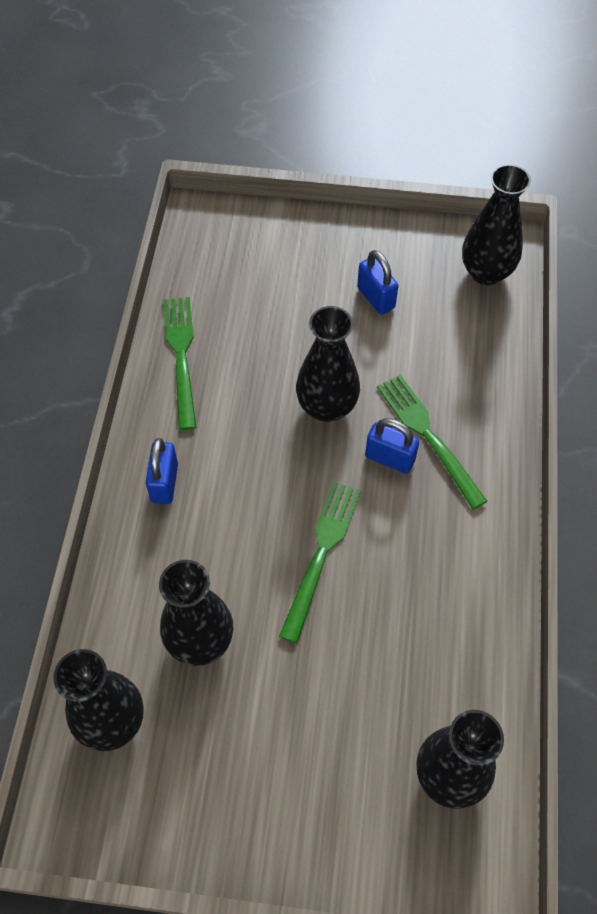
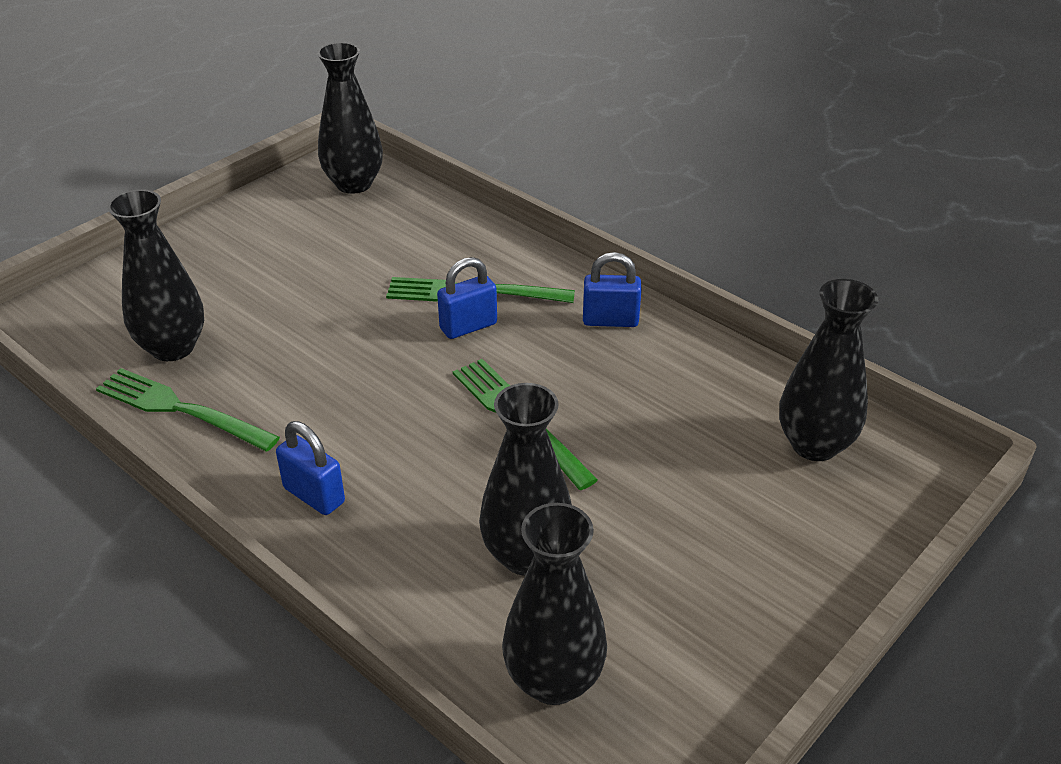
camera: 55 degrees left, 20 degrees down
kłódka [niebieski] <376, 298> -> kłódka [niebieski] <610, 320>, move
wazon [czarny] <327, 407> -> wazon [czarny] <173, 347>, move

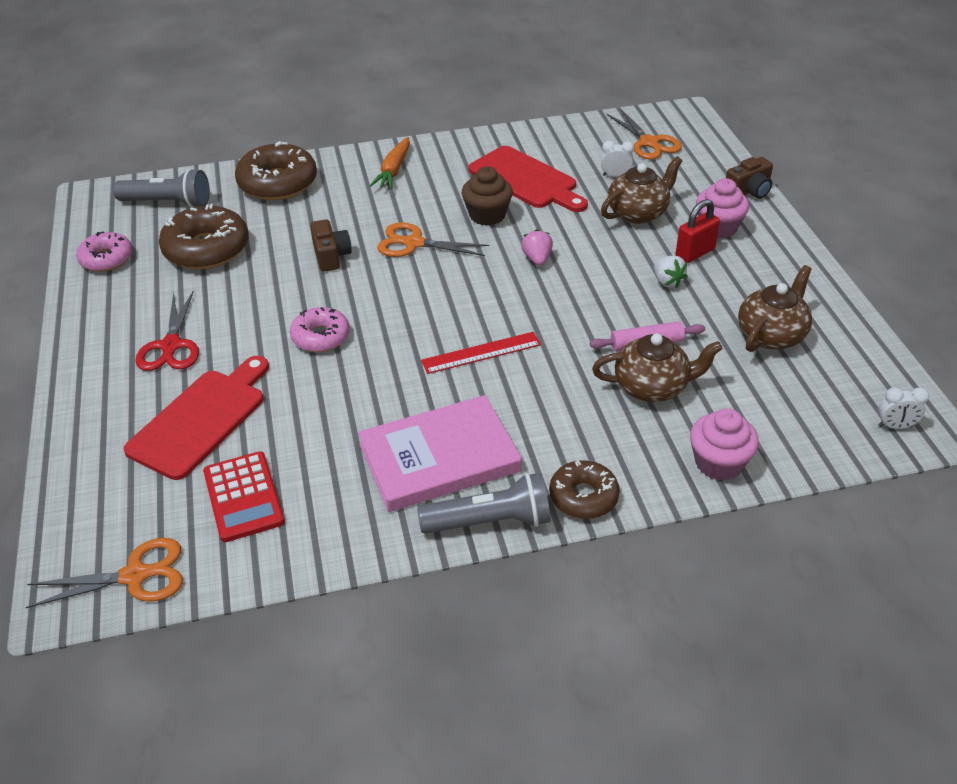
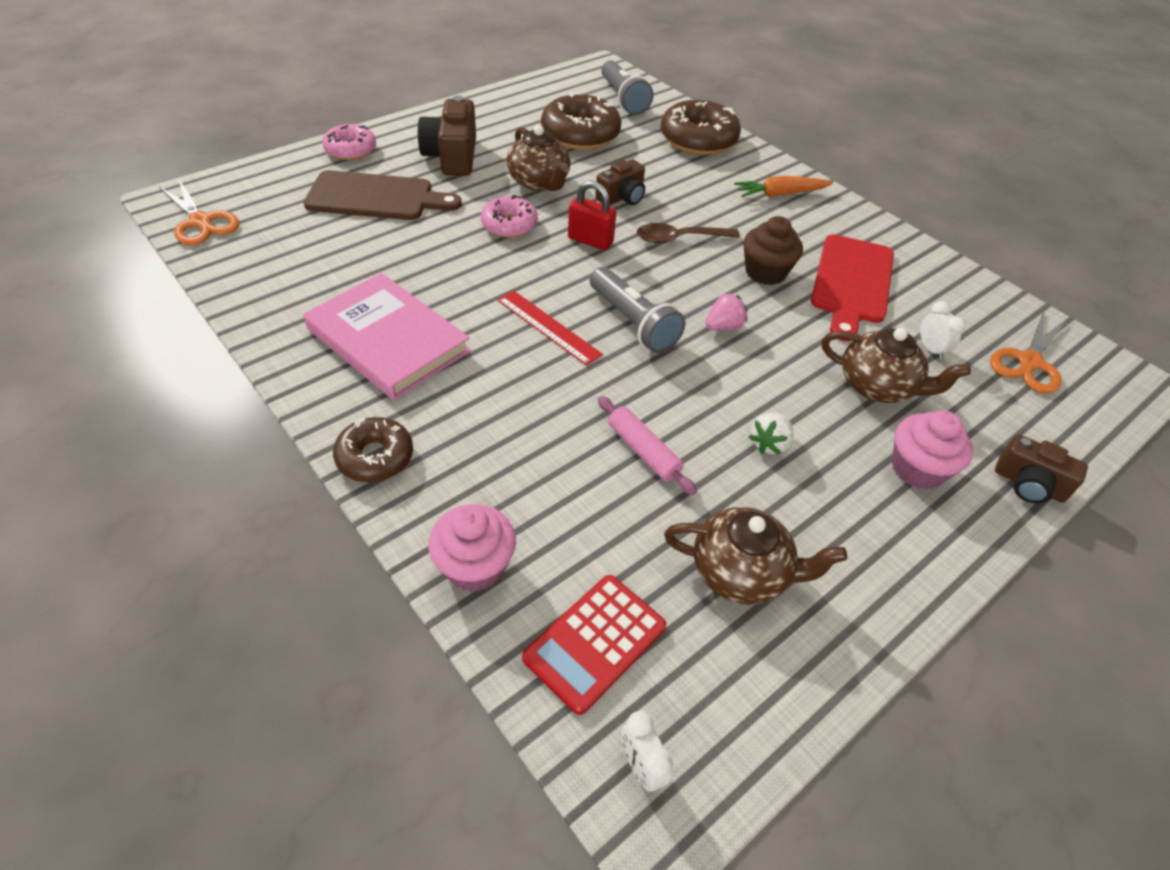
camera: 60 degrees right, 5 degrees up
kłódka [czerwony] <695, 253> -> kłódka [czerwony] <590, 241>, move
nożyczki [pomarańczowy] <414, 243> -> łyżka [brązowy] <679, 238>
donut [różowy] <106, 259> -> donut [różowy] <351, 150>, move
nożyczki [czerwony] <171, 346> -> aparat fotograficzny [brązowy] <452, 156>
imbryk [brązowy] <652, 387> -> imbryk [brązowy] <539, 182>, move
deska do krojenia [czerwony] <201, 419> -> deska do krojenia [brązowy] <376, 197>
kalkulator [czerwony] <243, 497> -> kalkulator [czerwony] <595, 642>, move
latarka [szary] <490, 522> -> latarka [szary] <633, 323>, move

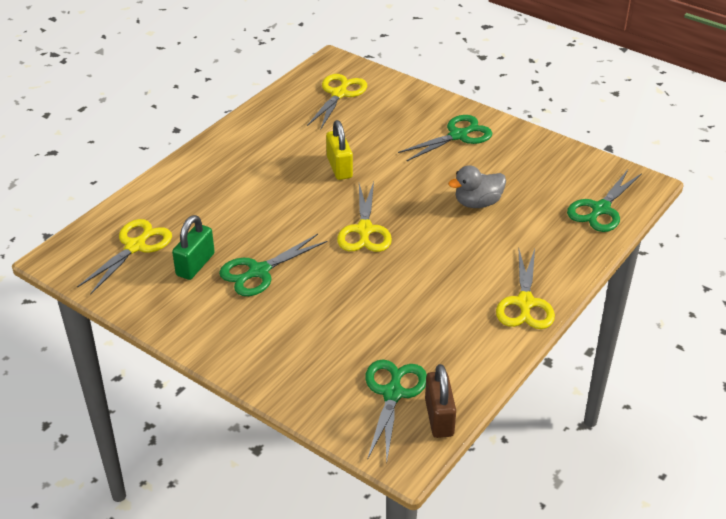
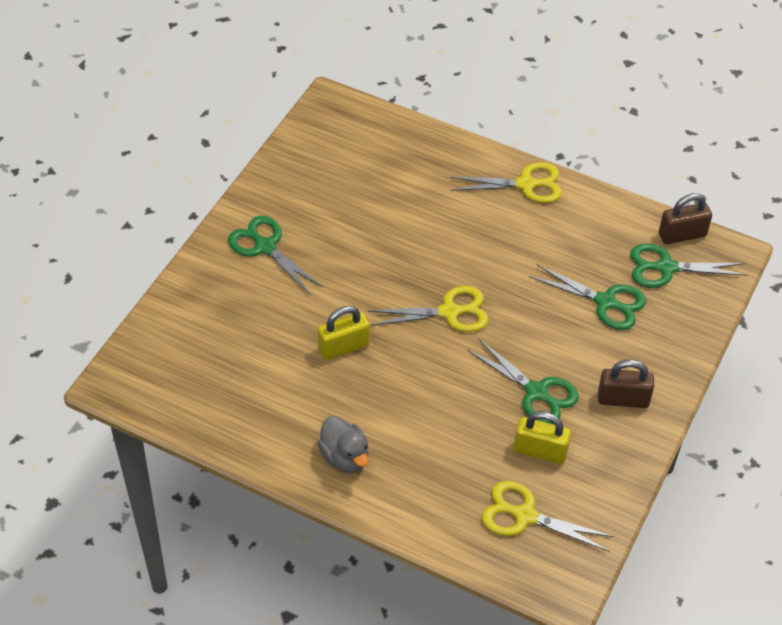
camera: 100 degrees left, 10 degrees up
nożyczki [żółty] <339, 94> -> none
kaczka [szary] <477, 203> -> kaczka [szary] <345, 457>, move
nożyczki [zielony] <600, 209> -> nożyczki [zielony] <606, 302>, move
kłódka [zielony] <195, 264> -> kłódka [żółty] <540, 451>
none -> kłódka [brązowy] <623, 399>

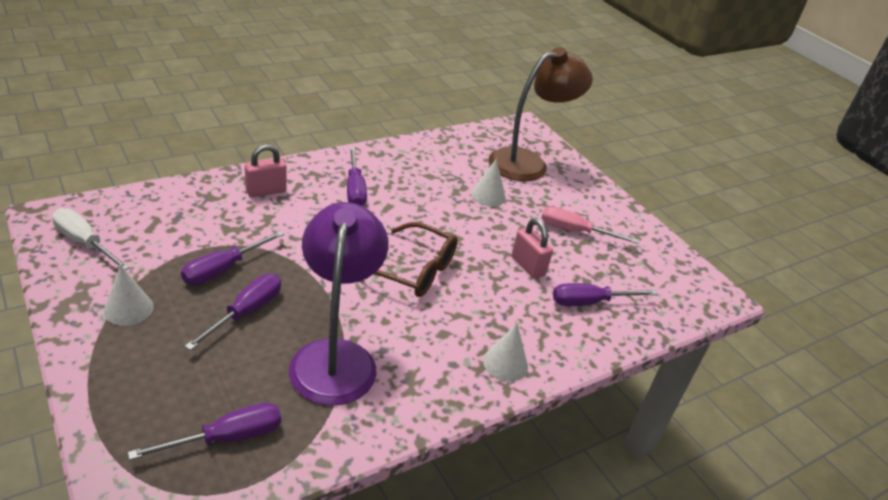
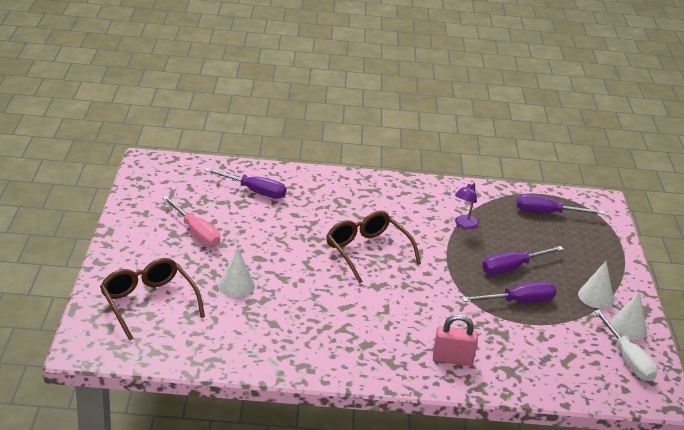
camera: 145 degrees left, 5 degrees down
lampka [brązowy] <528, 162> -> okulary [brązowy] <148, 303>
śrubokręt [fioletowy] <355, 189> -> none
lampka [fioletowy] <335, 357> -> lampka [fioletowy] <464, 224>, x0.40
kłódka [różowy] <528, 266> -> none
stożek [biały] <505, 363> -> stożek [biały] <628, 328>, move

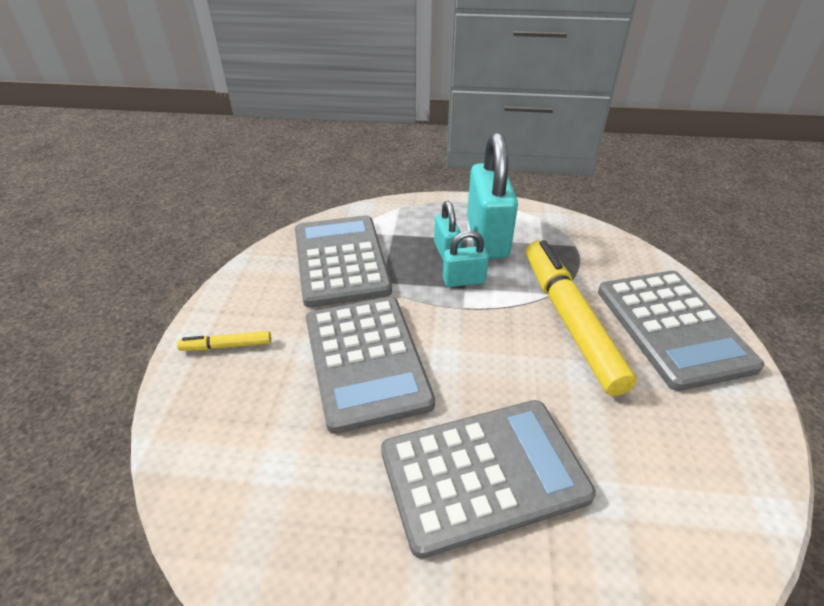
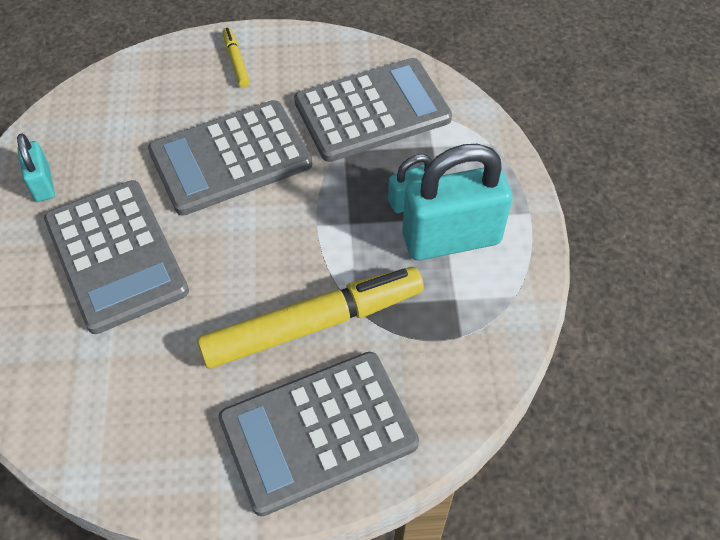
camera: 80 degrees right, 15 degrees up
kłódka [turkusowy] <464, 280> -> kłódka [turkusowy] <42, 184>, move

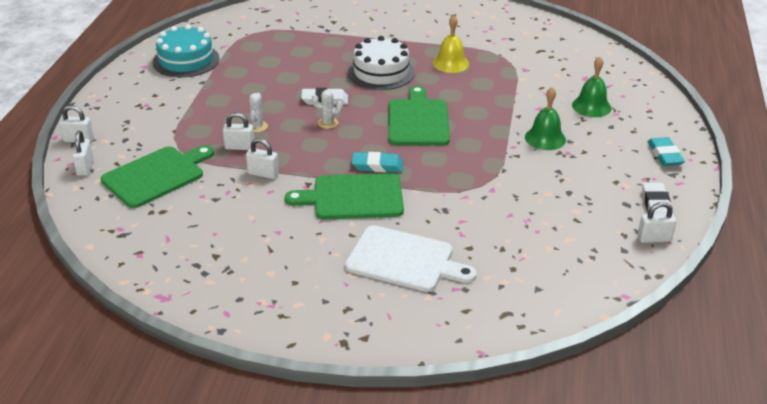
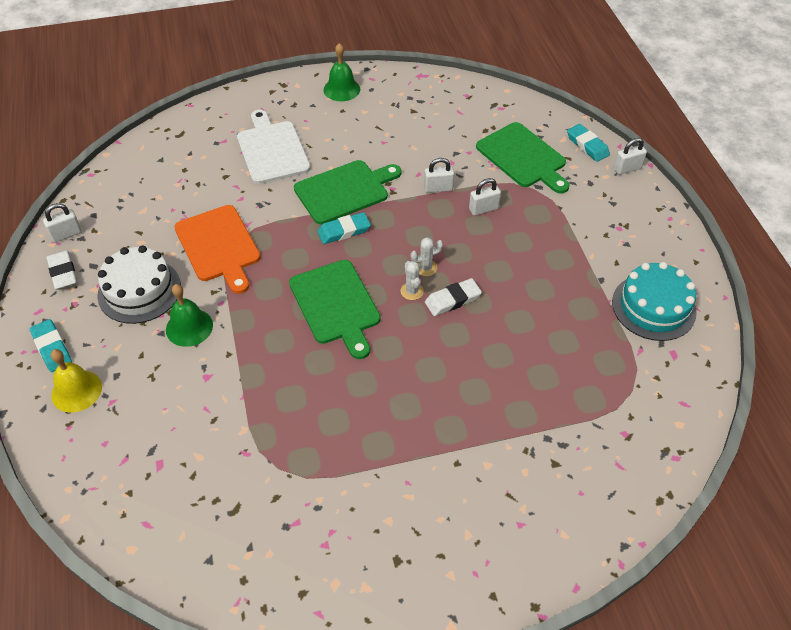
camera: 155 degrees right, 15 degrees up
dzwonek [żółty] <450, 63> -> dzwonek [żółty] <76, 391>, move
tort [biały] <381, 72> -> tort [biały] <139, 290>, move
dzwonek [zielony] <591, 106> -> dzwonek [zielony] <341, 89>, move
kaktus [biały] <257, 127> -> kaktus [biały] <412, 291>, move
kłódka [biały] <85, 167> -> gumka do mazania [turkusowy] <587, 145>
deska do krojenia [zielony] <156, 175> -> deska do krojenia [zielony] <523, 157>, 60 degrees counterclockwise
deska do krojenia [biały] <404, 260> -> deska do krojenia [biały] <272, 150>, 75 degrees clockwise
none -> deska do krojenia [pomarańczowy] <219, 246>

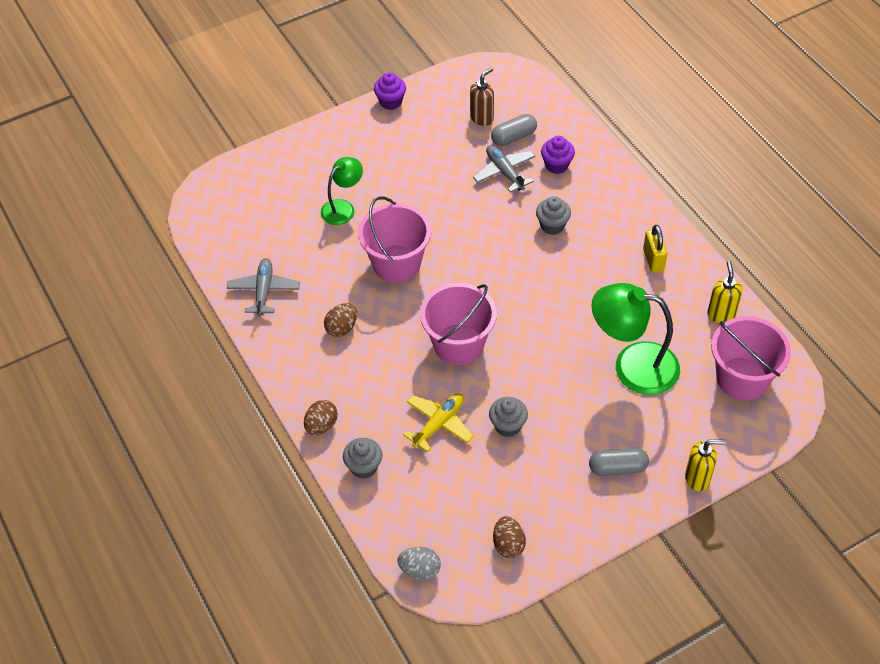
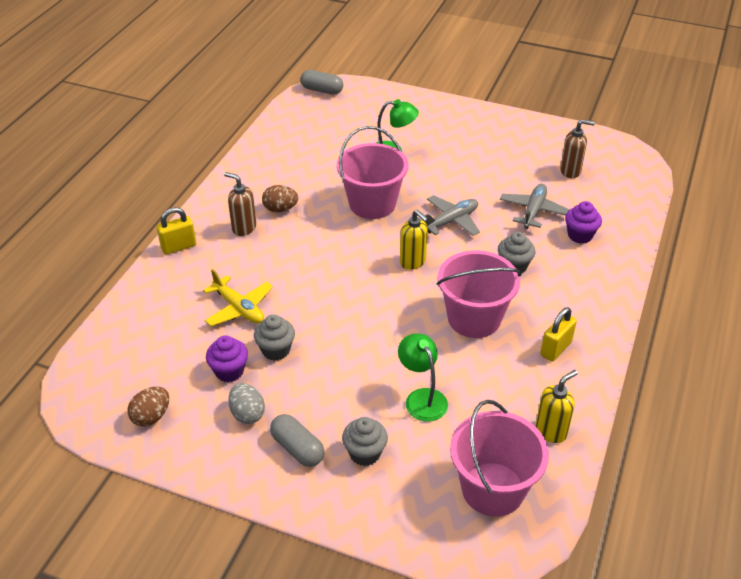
camera: 50 degrees right, 10 degrees down
muffinka [fioletowy] <390, 102> -> muffinka [fioletowy] <229, 371>, move
kapsułka [szary] <513, 137> -> kapsułka [szary] <322, 90>, move
samolot [szary] <264, 291> -> samolot [szary] <451, 221>, move
wiadro [różowy] <458, 344> -> wiadro [różowy] <474, 318>, move
lampka [zielony] <632, 366> -> lampka [zielony] <422, 398>, x0.58
samolot [żółty] <438, 424> -> samolot [żółty] <239, 308>, 45 degrees clockwise
jajko [brązowy] <321, 425> -> kłódka [żółty] <178, 247>
muffinka [szary] <364, 467> -> muffinka [szary] <365, 453>, move
dozownik mydła [żółty] <697, 478> -> dozownik mydła [żółty] <413, 262>, move
jajko [szary] <420, 570> -> jajko [szary] <247, 414>, move
none -> dozownik mydła [brązowy] <244, 228>

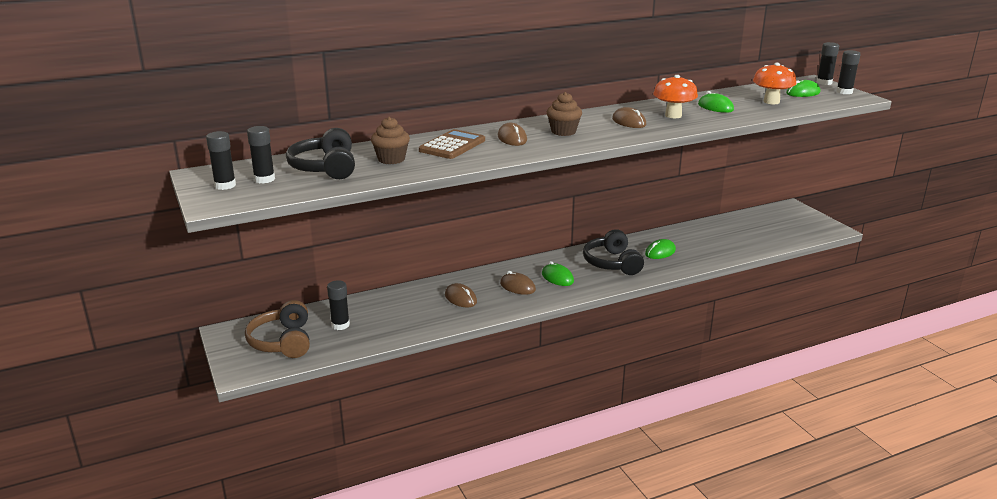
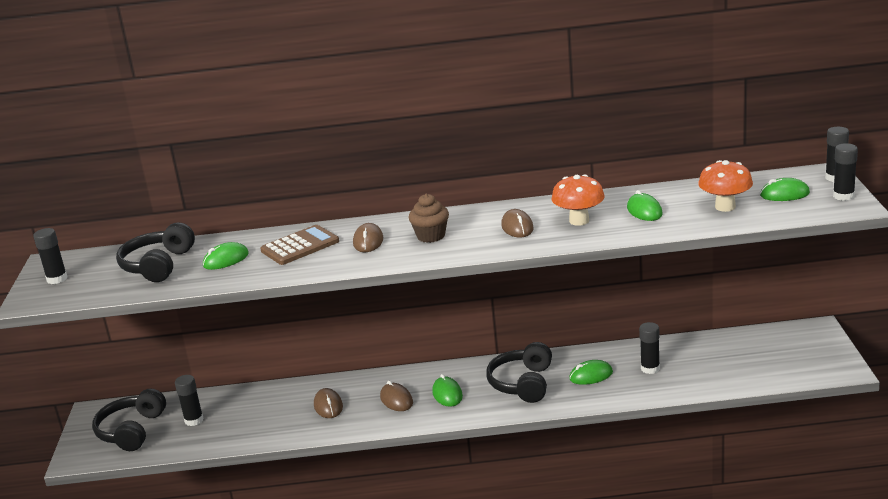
camera: 25 degrees right, 0 degrees up
muffinka [brązowy] <391, 159> -> myszka [zielony] <226, 260>
klej w sztyfcie [czarny] <264, 179> -> klej w sztyfcie [czarny] <650, 368>, move
słuchawki [brązowy] <282, 341> -> słuchawki [czarny] <131, 431>

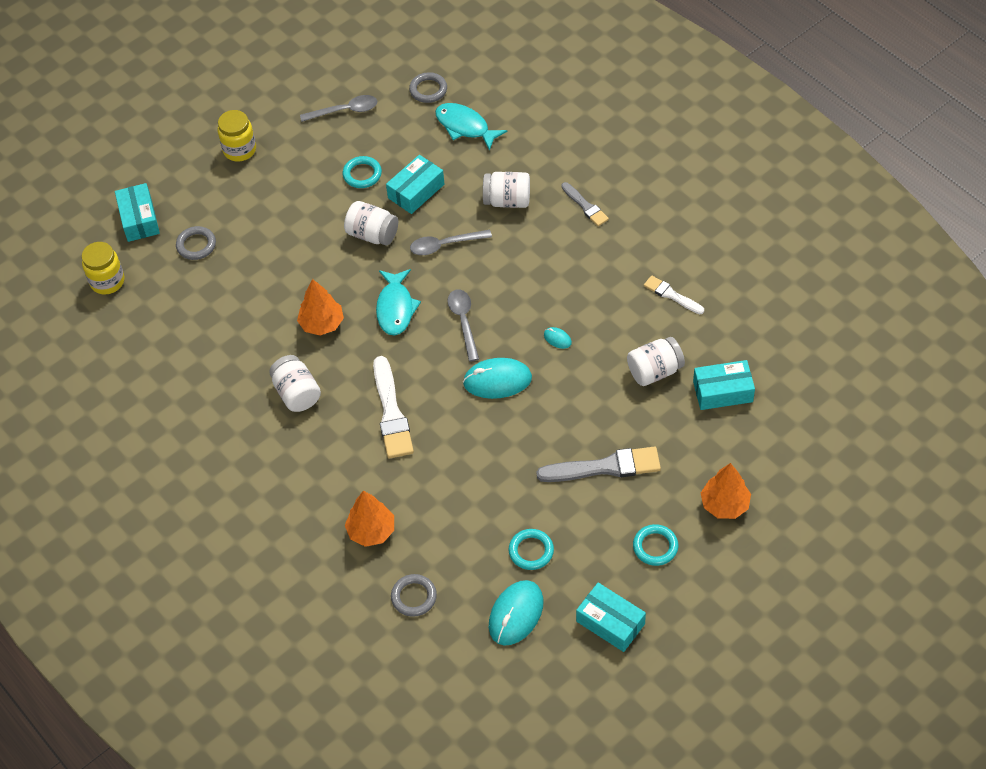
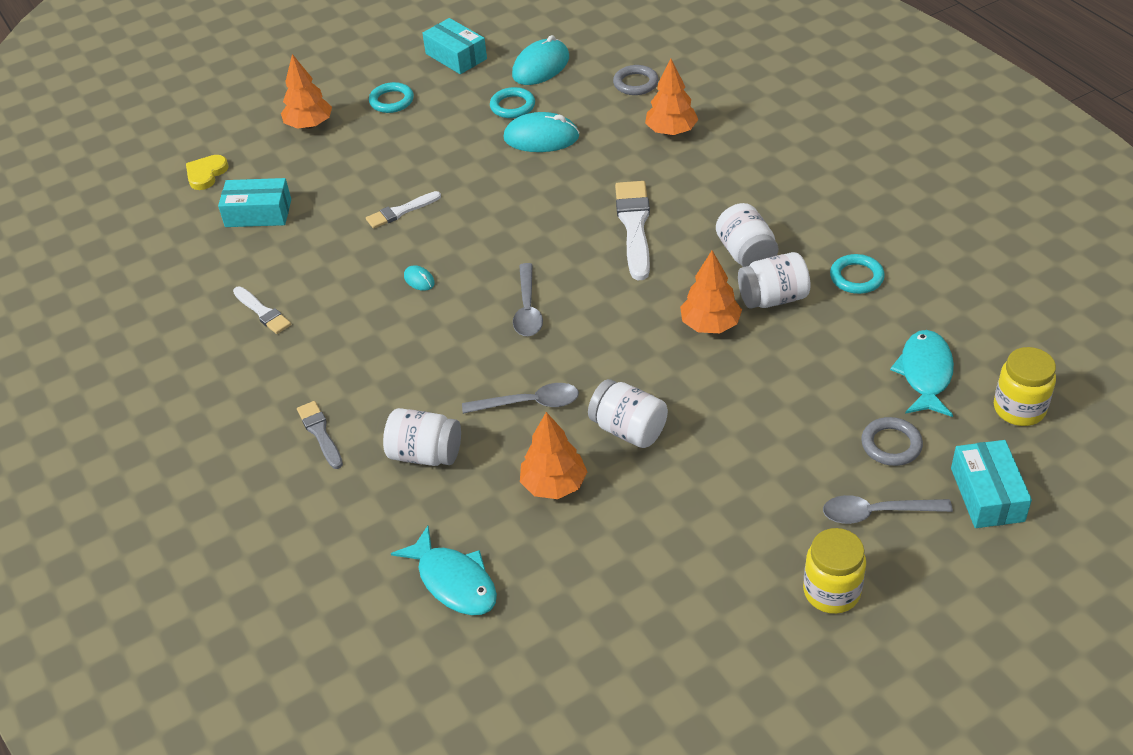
camera: 170 degrees left, 10 degrees down
pierścień [szary] <428, 90> -> none
łyżka [szary] <345, 111> -> łyżka [szary] <876, 513>, move
pudełko [turkusowy] <416, 191> -> drzewko [pomarańczowy] <554, 485>
pierścień [turkusowy] <362, 174> -> pierścień [turkusowy] <856, 277>, move
ryba [turkusowy] <395, 308> -> ryba [turkusowy] <925, 373>, move
słoik [biały] <654, 371> -> słoik [biały] <773, 298>, move
myszka [turkusowy] <497, 380> -> myszka [turkusowy] <541, 138>, move
pędzel [szary] <605, 467> -> none
none -> serce [żółty] <206, 174>
none -> pędzel [biały] <401, 211>

